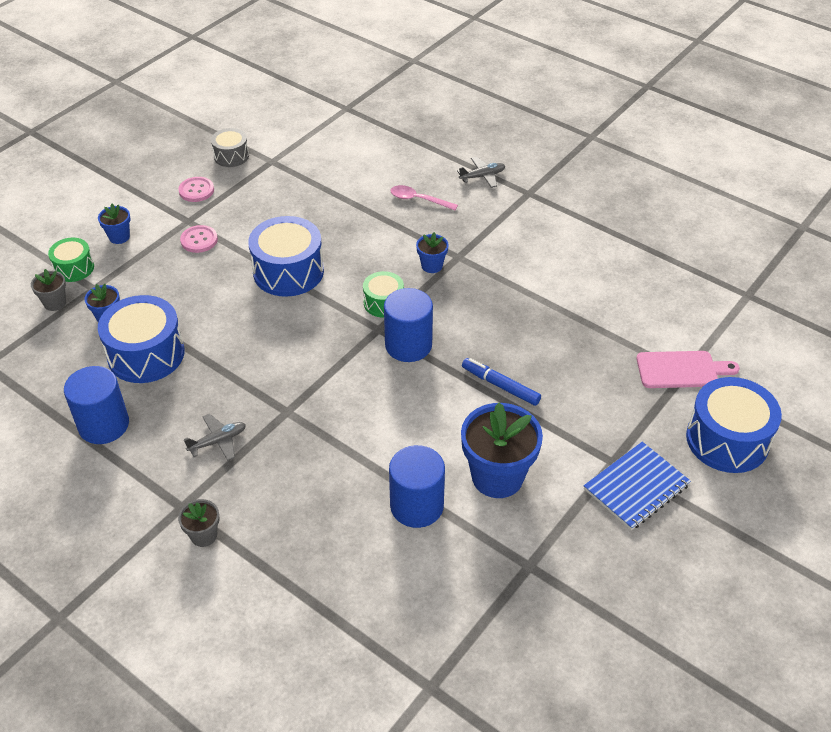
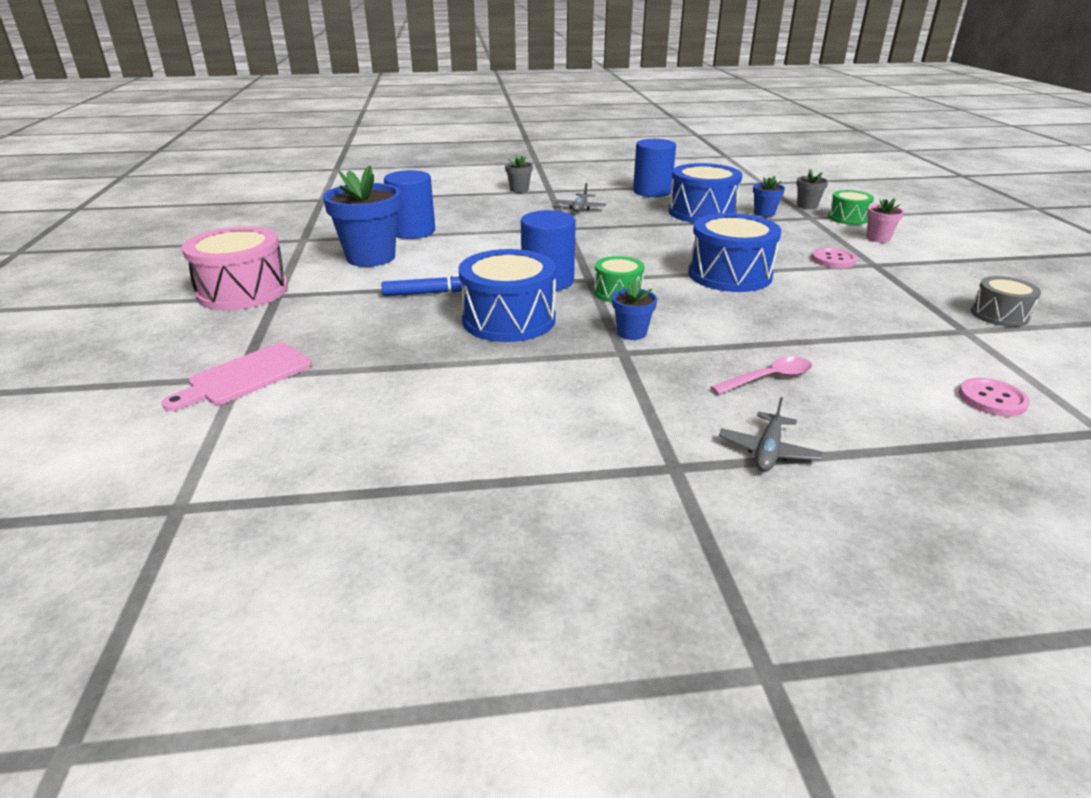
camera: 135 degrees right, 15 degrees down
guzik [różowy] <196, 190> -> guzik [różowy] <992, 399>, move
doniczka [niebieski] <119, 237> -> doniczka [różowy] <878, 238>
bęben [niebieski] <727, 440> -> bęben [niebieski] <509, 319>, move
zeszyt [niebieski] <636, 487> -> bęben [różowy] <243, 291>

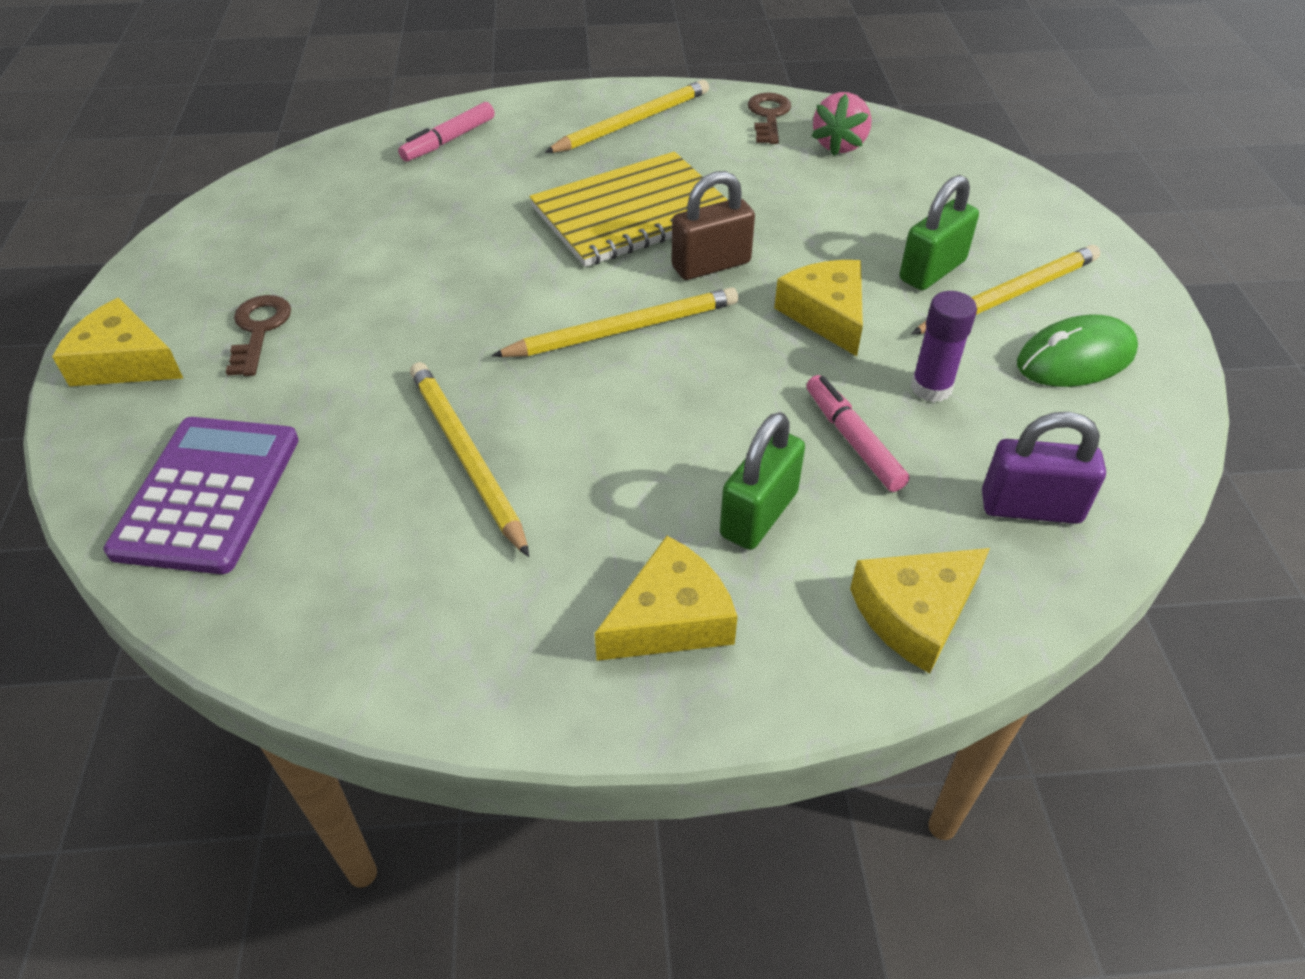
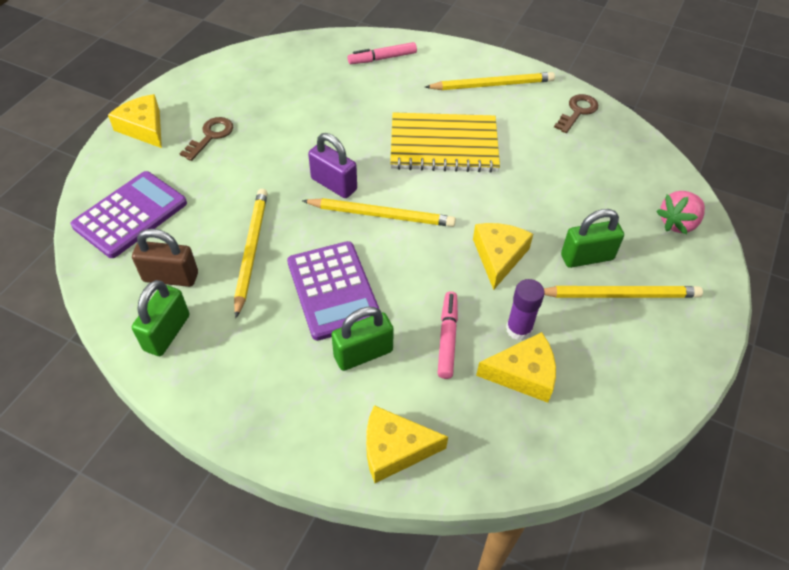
camera: 30 degrees right, 5 degrees up
truskawka [różowy] <839, 145> -> truskawka [różowy] <677, 223>, move
kłódka [brązowy] <711, 265> -> kłódka [brązowy] <170, 277>, move
myszka [zielony] <1075, 358> -> none
kłódka [fioletowy] <1030, 507> -> kłódka [fioletowy] <334, 184>, move
ser [żółty] <671, 619> -> ser [żółty] <523, 374>, move
none -> kalkulator [fioletowy] <333, 290>
none -> kłódka [zielony] <167, 333>

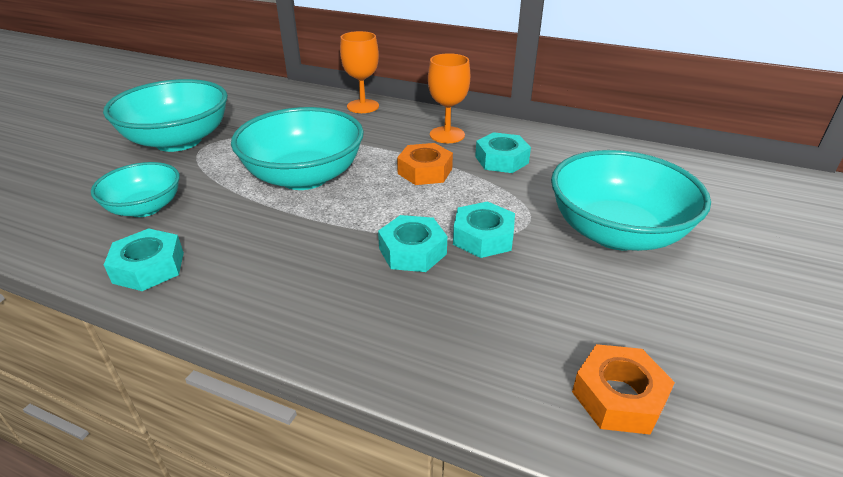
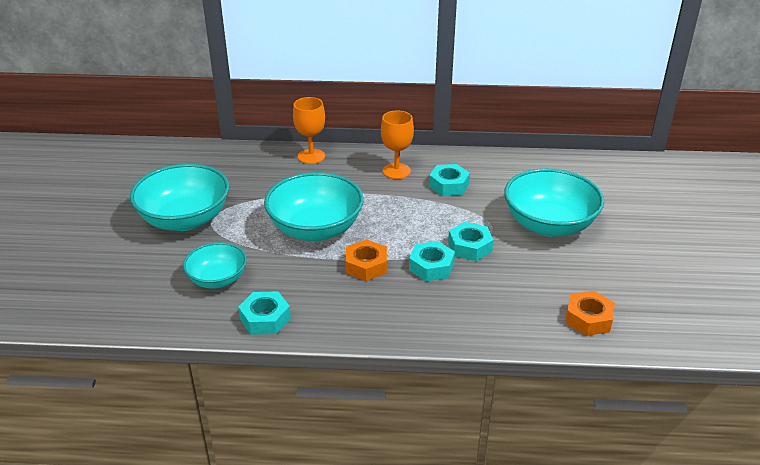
camera: 20 degrees left, 0 degrees up
nakrętka [pomarańczowy] <425, 171> -> nakrętka [pomarańczowy] <366, 265>, move

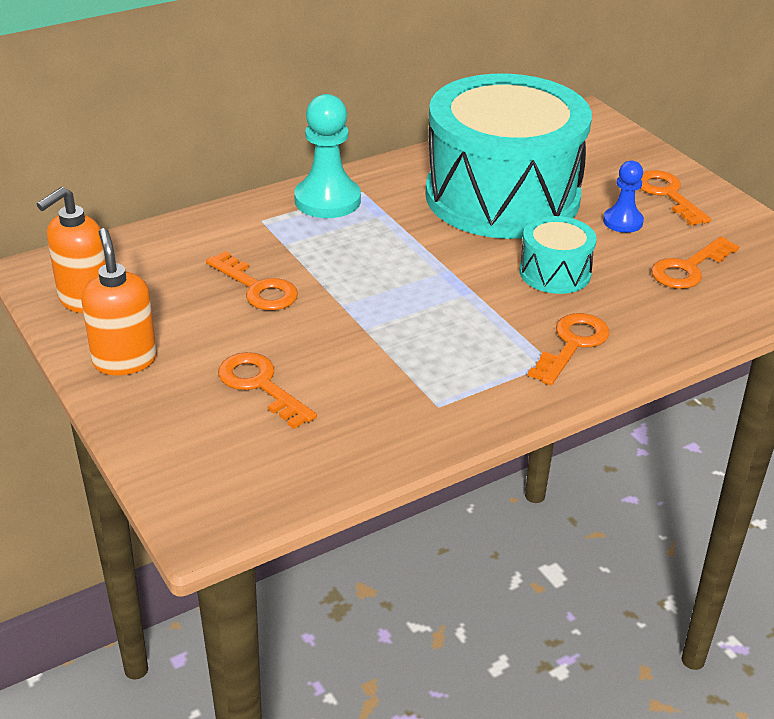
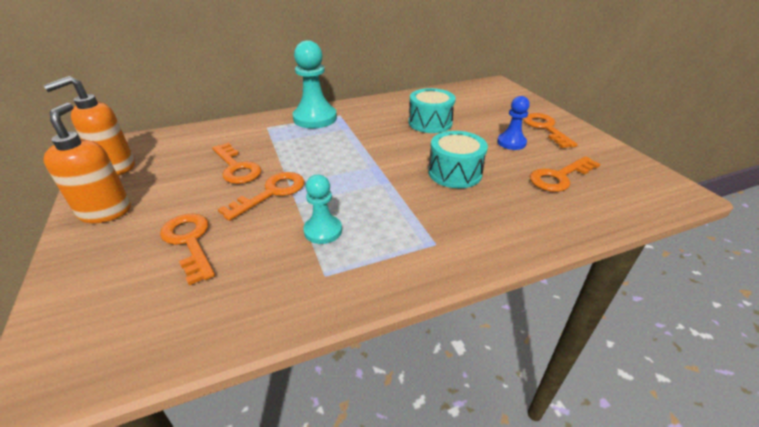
camera: 10 degrees right, 0 degrees up
bęben [turkusowy] <502, 196> -> bęben [turkusowy] <430, 123>, x0.42
klucz [pomarańczowy] <572, 344> -> klucz [pomarańczowy] <271, 193>, move
none -> pionek [turkusowy] <323, 231>

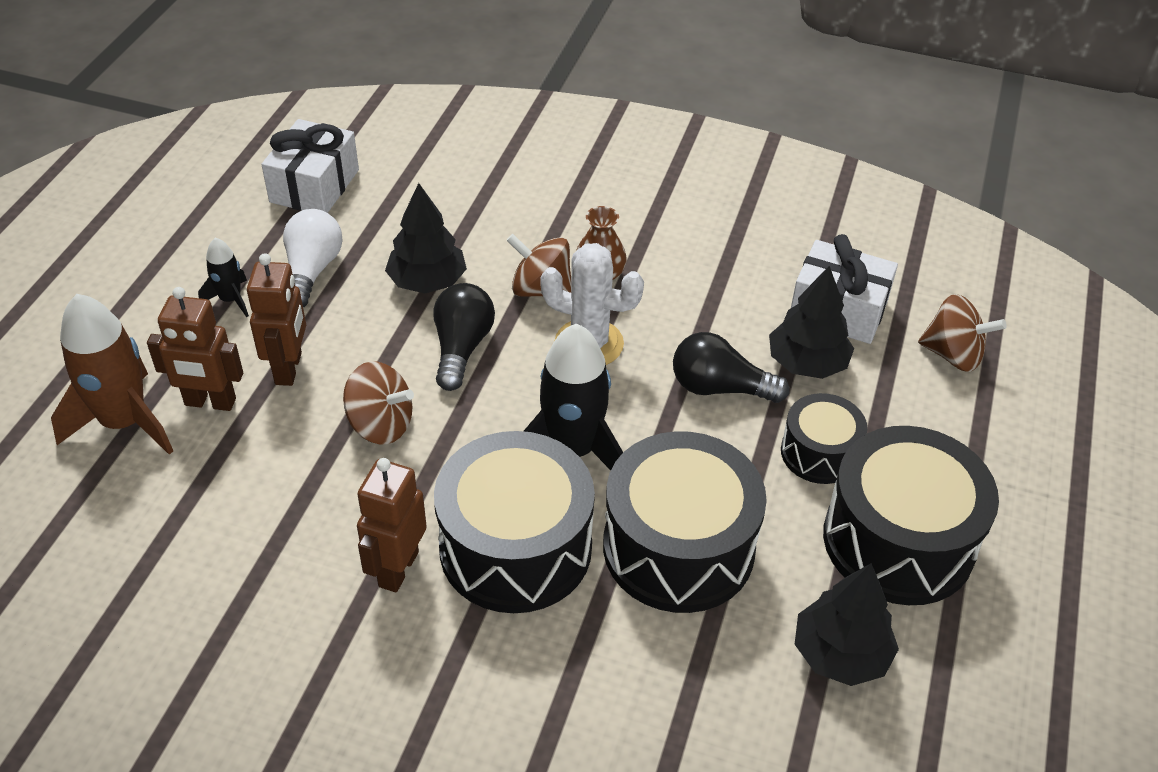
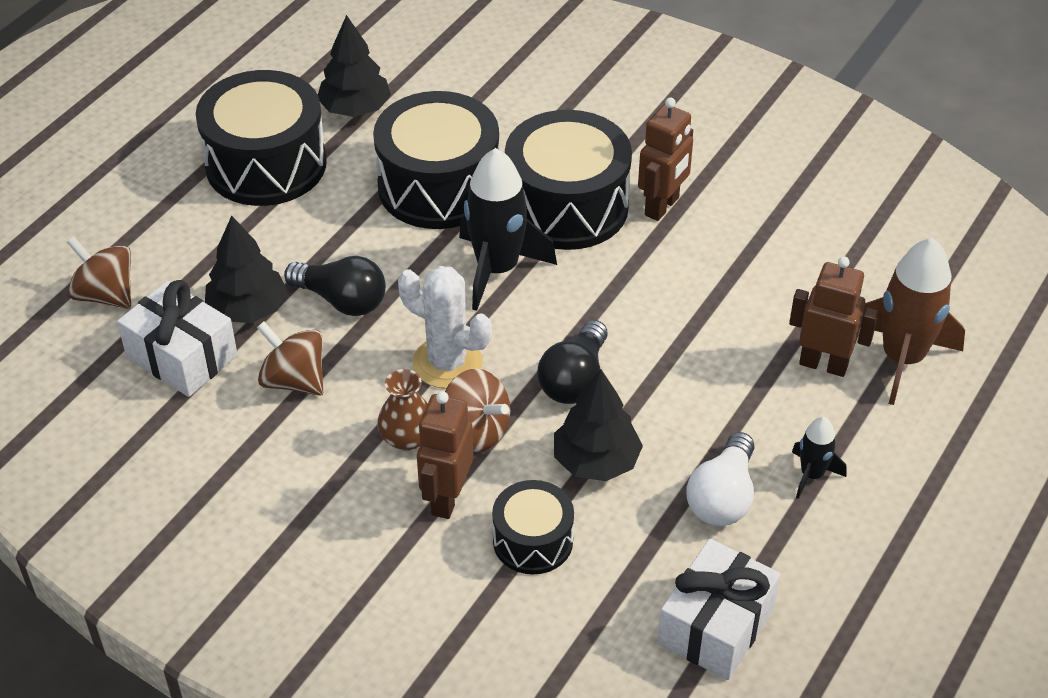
camera: 165 degrees left, 0 degrees up
robot [brązowy] <289, 368> -> robot [brązowy] <447, 498>, move
bączek [brązowy] <380, 425> -> bączek [brązowy] <294, 380>, move
bęben [czarny] <819, 453> -> bęben [czarny] <533, 541>, move

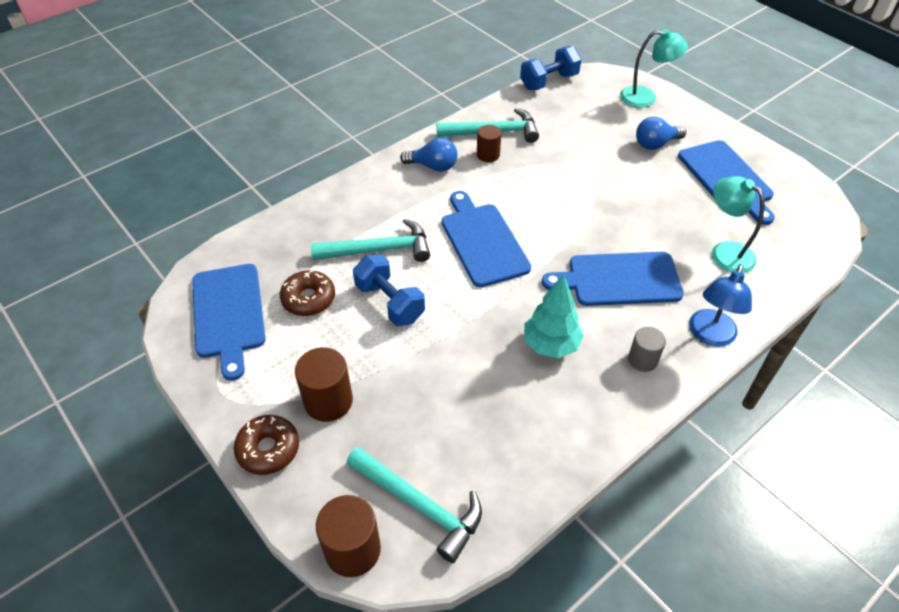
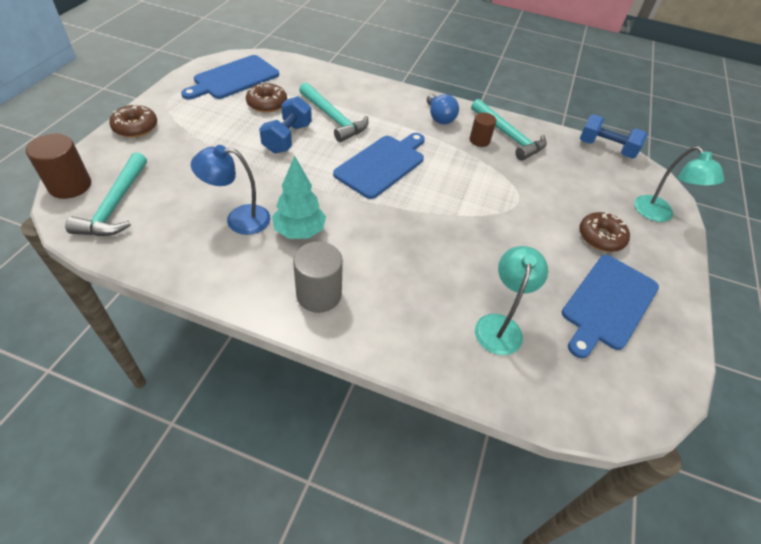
camera: 55 degrees right, 0 degrees up
żarówka [niebieski] <655, 144> -> donut [brązowy] <601, 237>
deska do krojenia [niebieski] <619, 279> -> none
lampka [niebieski] <709, 336> -> lampka [niebieski] <239, 219>, move
walec [szary] <642, 360> -> walec [szary] <319, 294>, x1.57
walec [brązowy] <328, 401> -> none

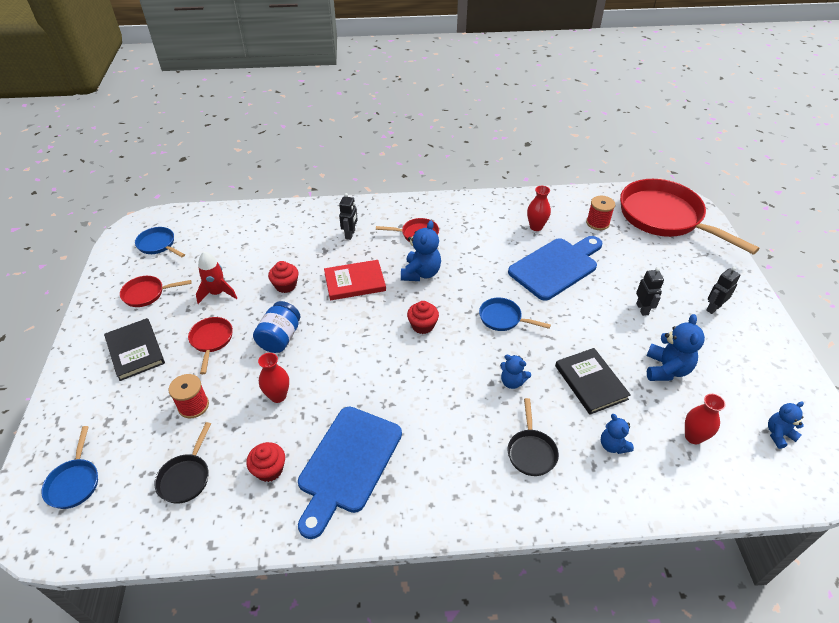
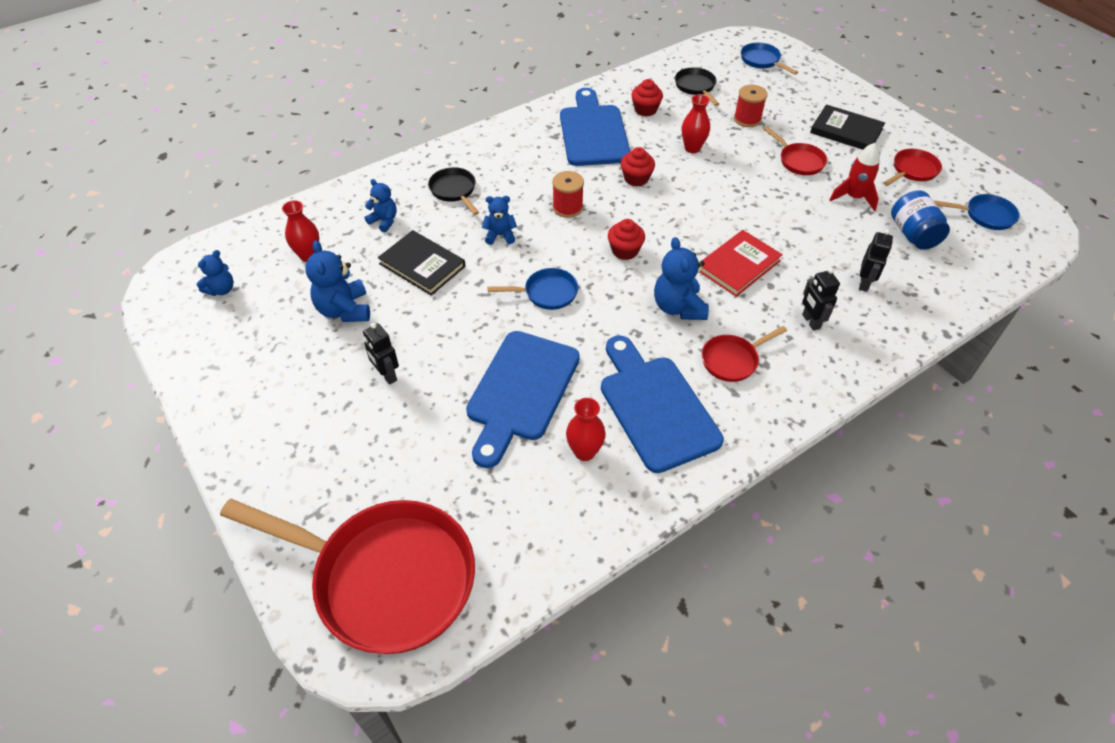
camera: 150 degrees right, 5 degrees up
szpulka [czerwony] <597, 223> -> szpulka [czerwony] <567, 207>, move
muffinka [czerwony] <285, 285> -> muffinka [czerwony] <636, 178>, move
robot [czarny] <713, 308> -> robot [czarny] <864, 283>, move
słoik [niebieski] <280, 338> -> słoik [niebieski] <913, 234>, move
none -> deska do krojenia [niebieski] <655, 407>

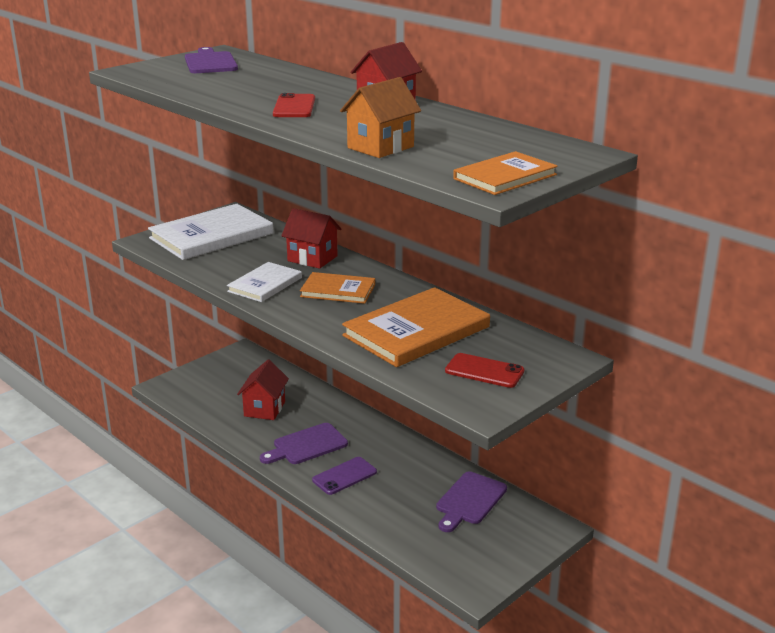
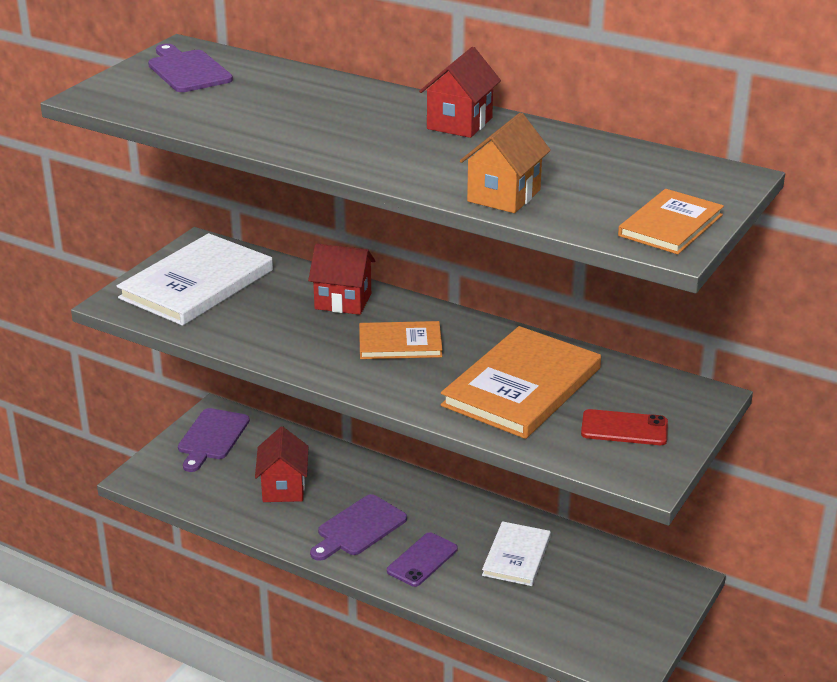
camera: 15 degrees left, 5 degrees up
telefon [czerwony] <294, 107> -> none
książka [biały] <265, 284> -> książka [biały] <516, 556>, move
deska do krojenia [fioletowy] <469, 501> -> deska do krojenia [fioletowy] <212, 437>, move

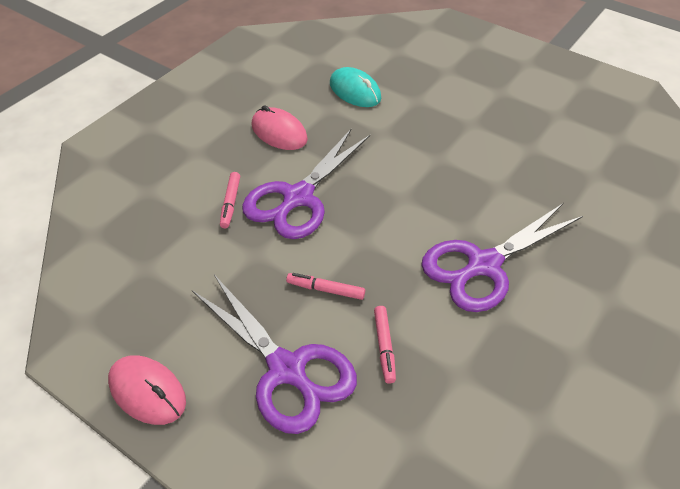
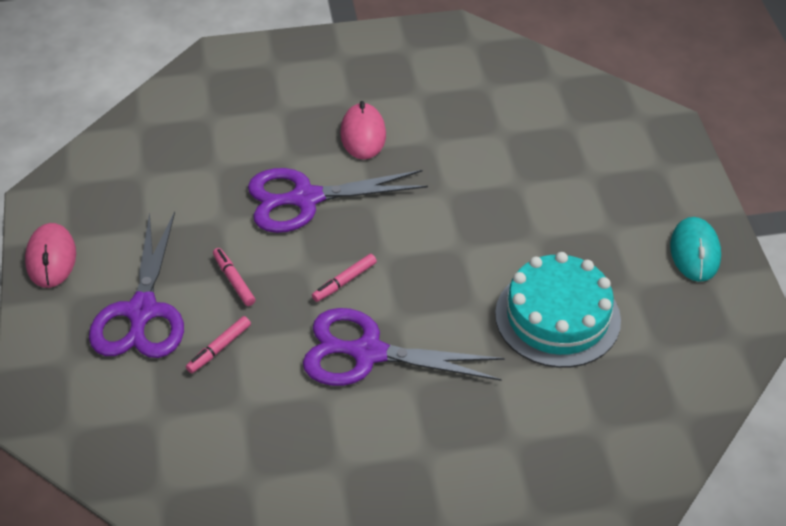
camera: 45 degrees right, 0 degrees up
myszka [turkusowy] <355, 91> -> myszka [turkusowy] <695, 252>, move
flamaster [różowy] <230, 203> -> flamaster [różowy] <344, 282>, move
none -> tort [turkusowy] <557, 317>

